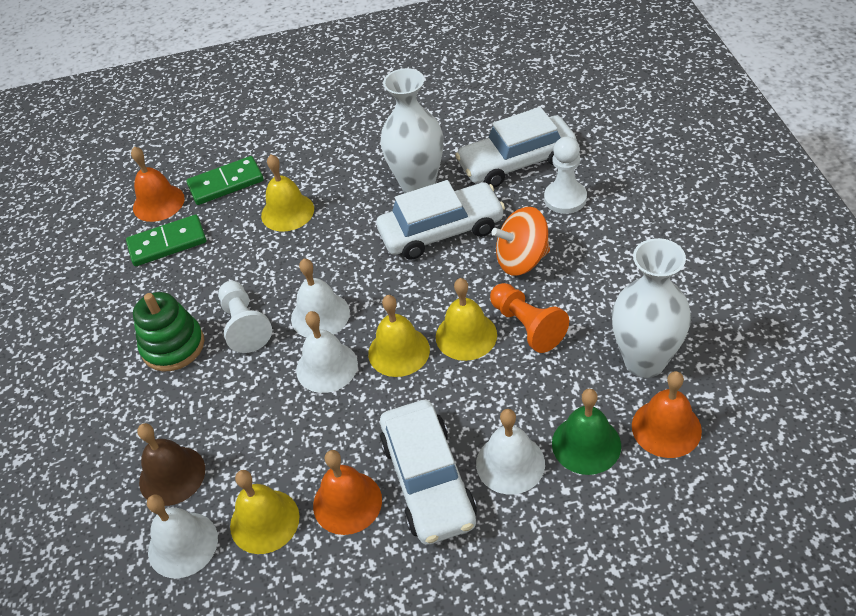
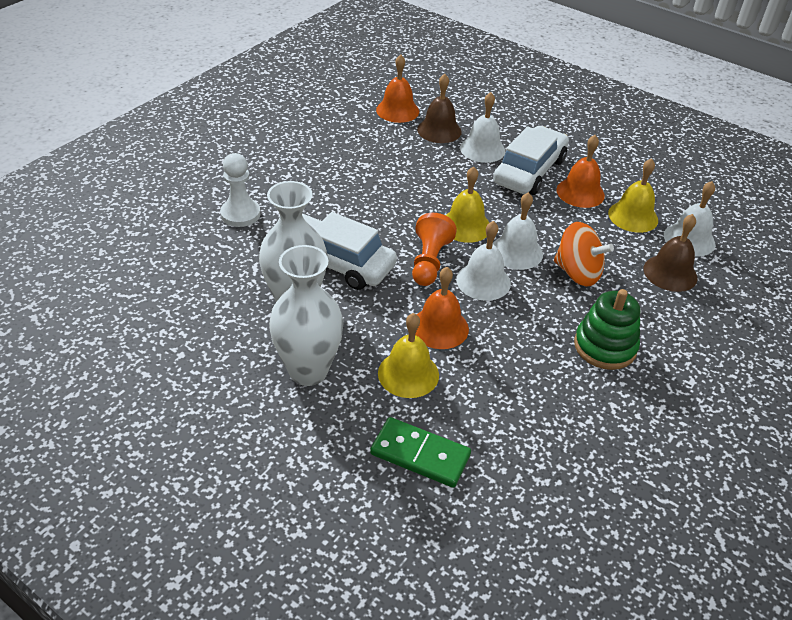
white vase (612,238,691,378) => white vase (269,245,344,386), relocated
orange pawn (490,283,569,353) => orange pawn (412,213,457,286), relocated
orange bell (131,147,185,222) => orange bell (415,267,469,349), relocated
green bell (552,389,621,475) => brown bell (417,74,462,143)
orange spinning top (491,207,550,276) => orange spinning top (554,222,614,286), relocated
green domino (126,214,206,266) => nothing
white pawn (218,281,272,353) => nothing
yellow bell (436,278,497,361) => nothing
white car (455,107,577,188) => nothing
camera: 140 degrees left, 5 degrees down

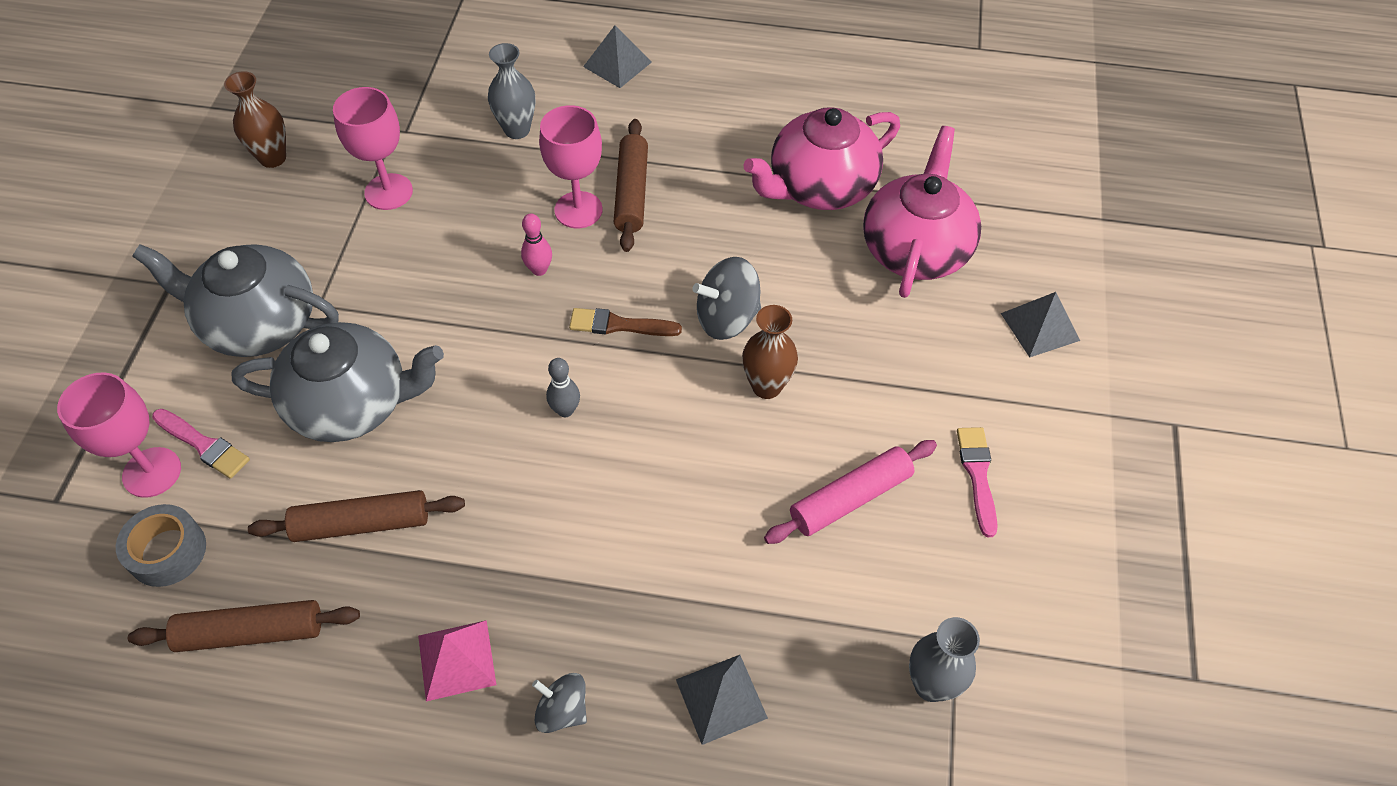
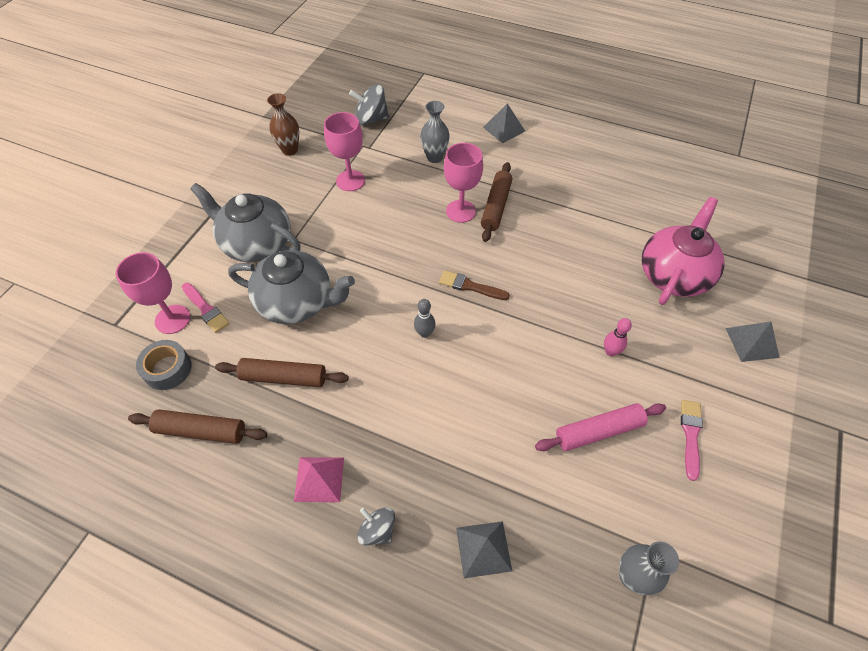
grey spinning top (692,257,761,340) => grey spinning top (349,84,389,125), relocated
pink bowling pin (521,213,552,276) => pink bowling pin (604,318,632,357), relocated
brown vase (742,305,798,399) => nothing
pink teapot (743,107,900,210) => nothing
camera: 15 degrees right, 0 degrees up

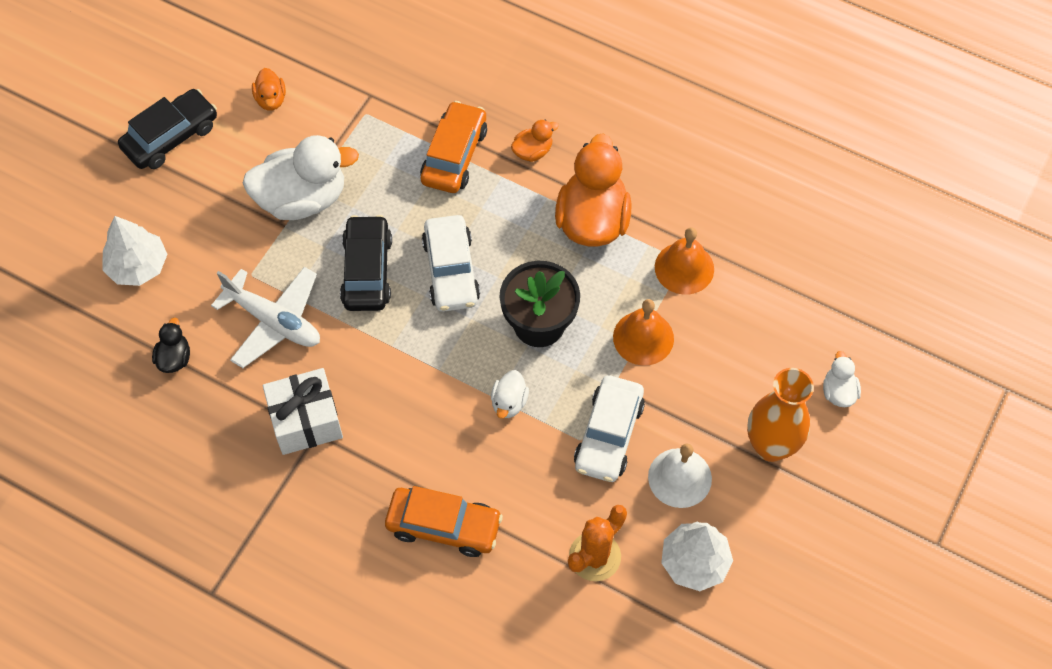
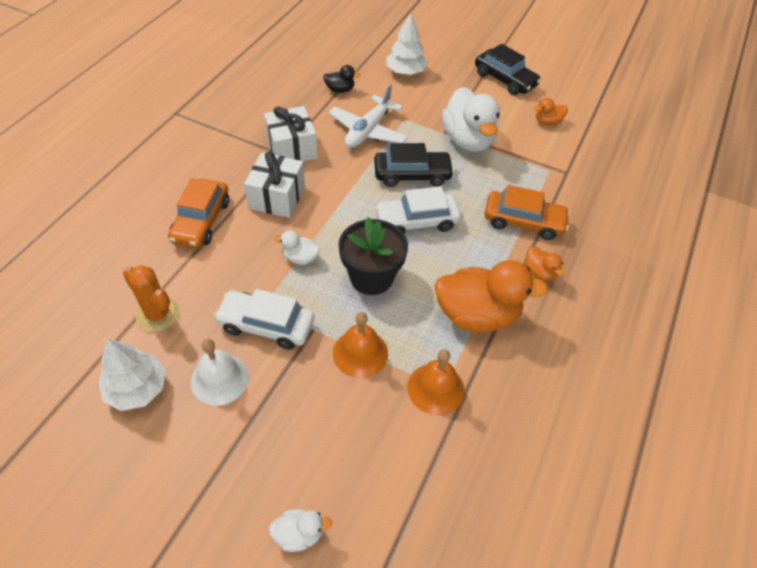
nothing => white gift (244,151,305,218)
orange vase (747,368,814,462) => nothing
camera: 85 degrees right, 10 degrees down

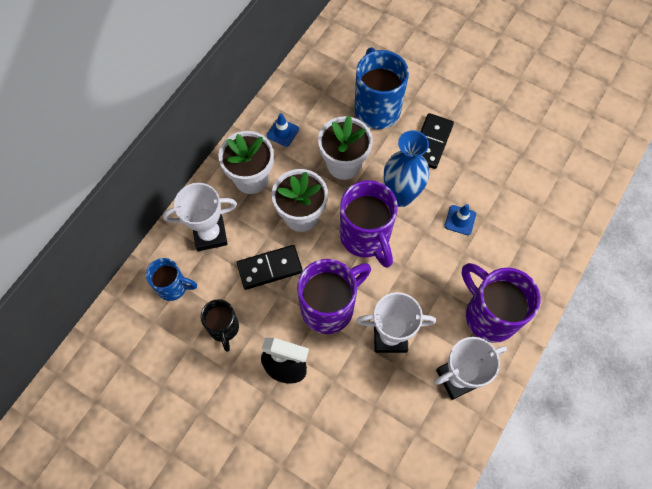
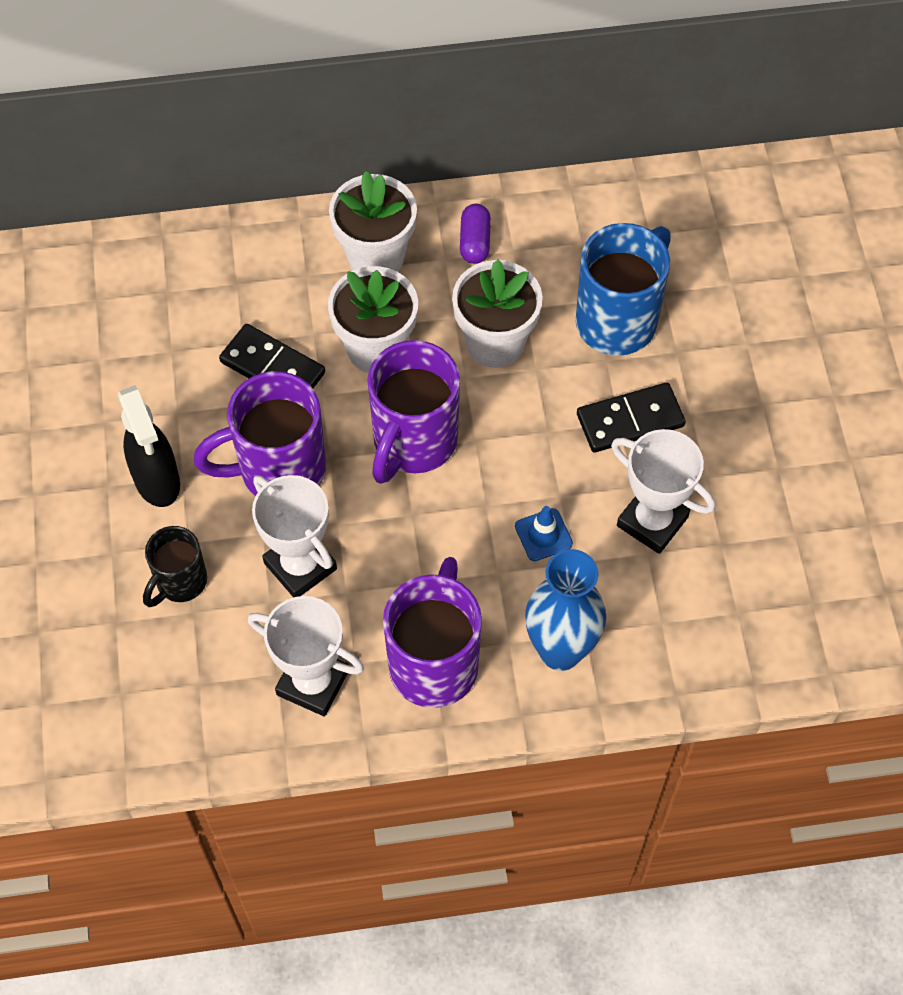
black mug (200,299,239,352) => black mug (143,526,207,607), relocated
purple mug (297,259,371,334) => purple mug (193,371,326,496), 150 degrees clockwise
blue traffic cone (267,113,299,147) => purple capsule (460,204,491,264)
blue vase (384,130,429,207) => blue vase (525,549,606,671), relocated
white trophy (163,183,237,251) => white trophy (611,429,715,554), relocated
blue mug (146,258,197,301) => nothing
camera: 50 degrees right, 5 degrees down

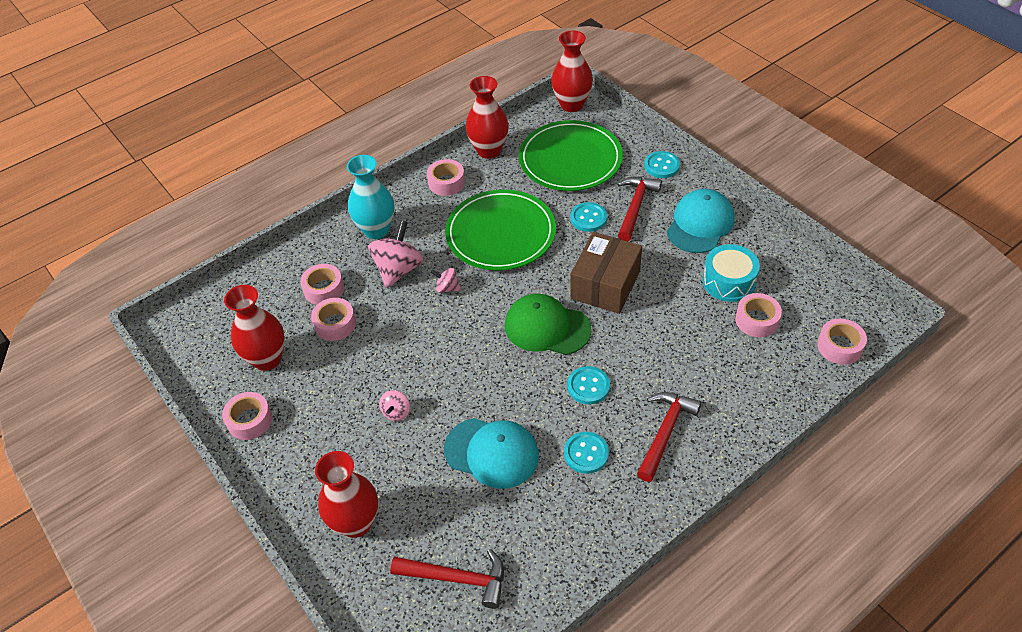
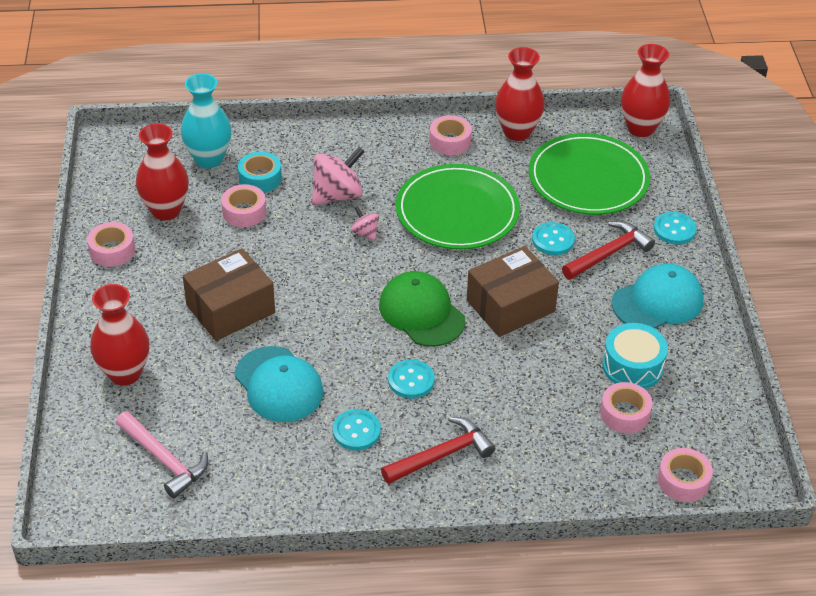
red hammer (390,549,504,609) => pink hammer (116,411,208,499)
turquoise vase (347,155,394,239) => turquoise vase (181,73,232,168), relocated
pink spinning top (379,390,410,421) => brown box (183,248,275,341)
pink tape (300,264,344,305) => turquoise tape (238,152,282,193)
camera: 30 degrees right, 5 degrees down

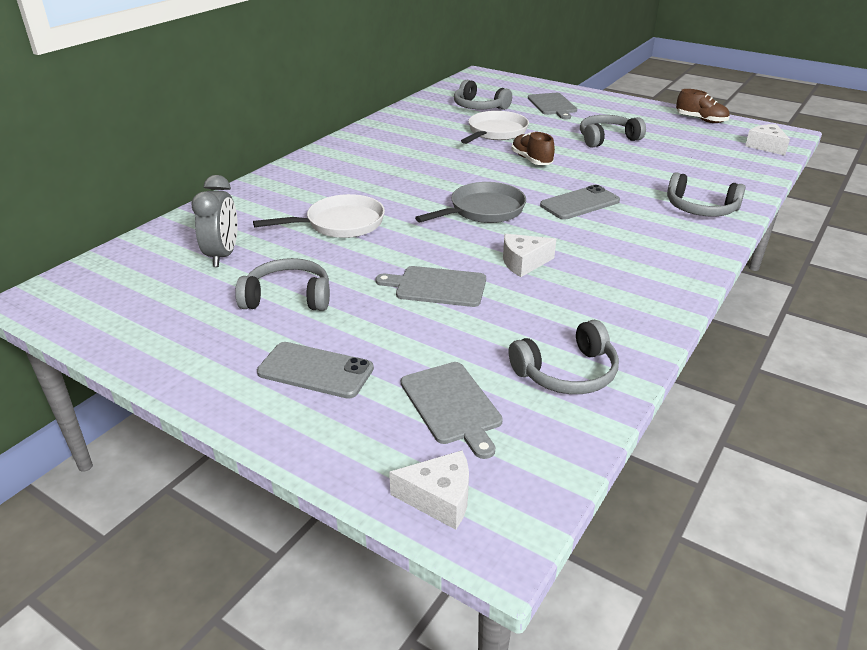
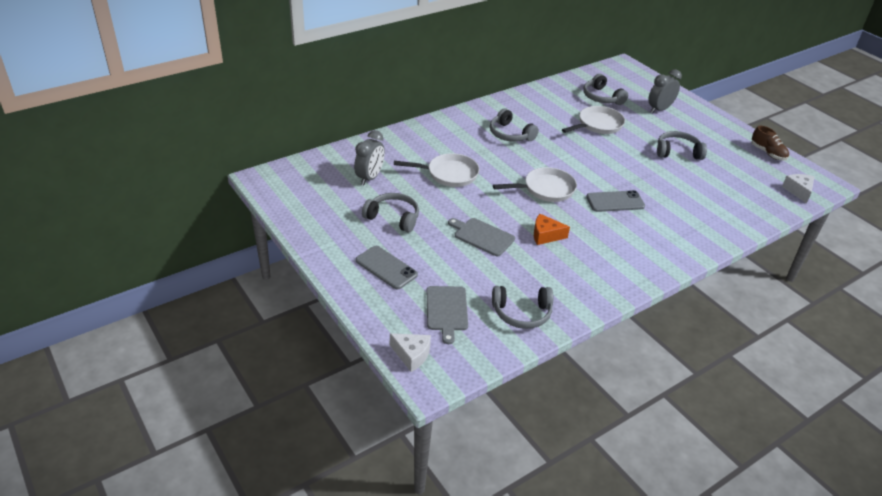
grey headphones (667,172,746,217) => grey headphones (490,108,539,142), relocated
grey pan (415,182,526,223) => white pan (493,167,577,202)
white cheese (503,234,556,277) => orange cheese (534,214,570,245)
grey cutting board (528,93,577,119) => grey clock (648,69,682,113)
brown shoe (511,132,555,165) => nothing
camera: 20 degrees right, 5 degrees up

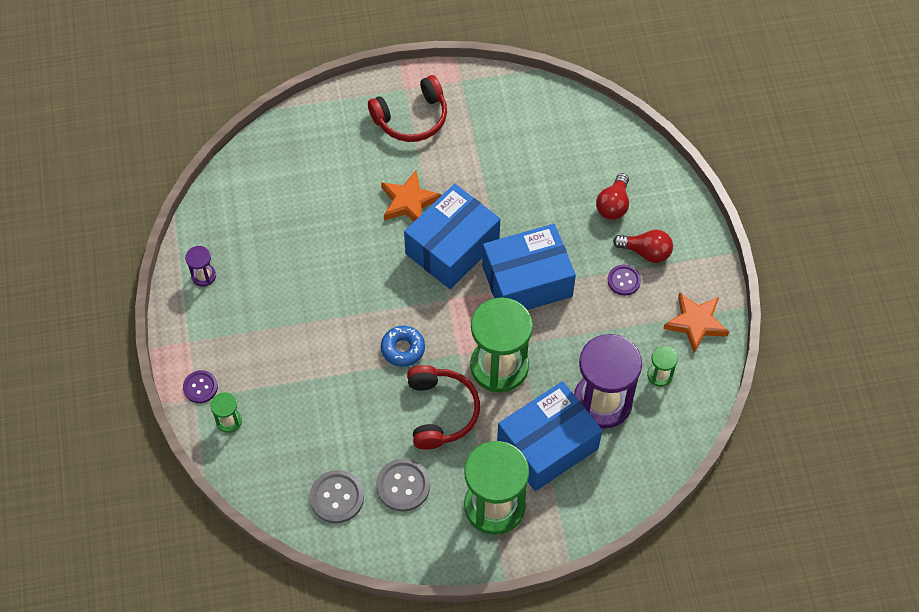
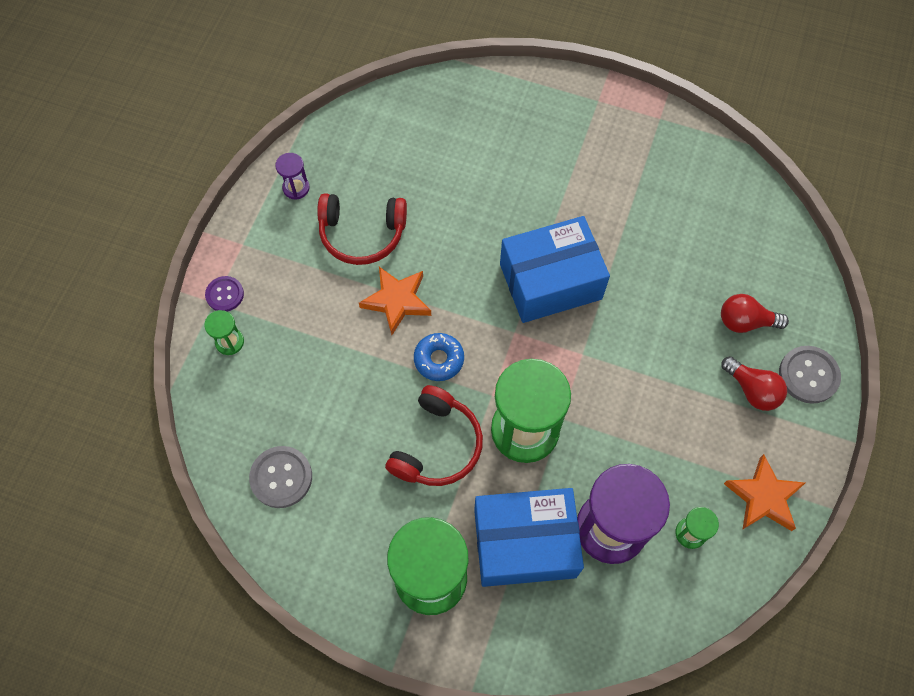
red headphones (368,75,447,142) => red headphones (317,193,407,265), relocated
orange star (381,171,441,221) => orange star (359,267,431,335), relocated
red light bulb (596,173,629,220) => red light bulb (721,294,789,333), 45 degrees clockwise
grey button (376,459,430,512) => grey button (779,346,841,404), relocated
blue box (482,224,576,310) => nothing
purple button (608,265,641,296) => nothing
camera: 30 degrees right, 5 degrees up

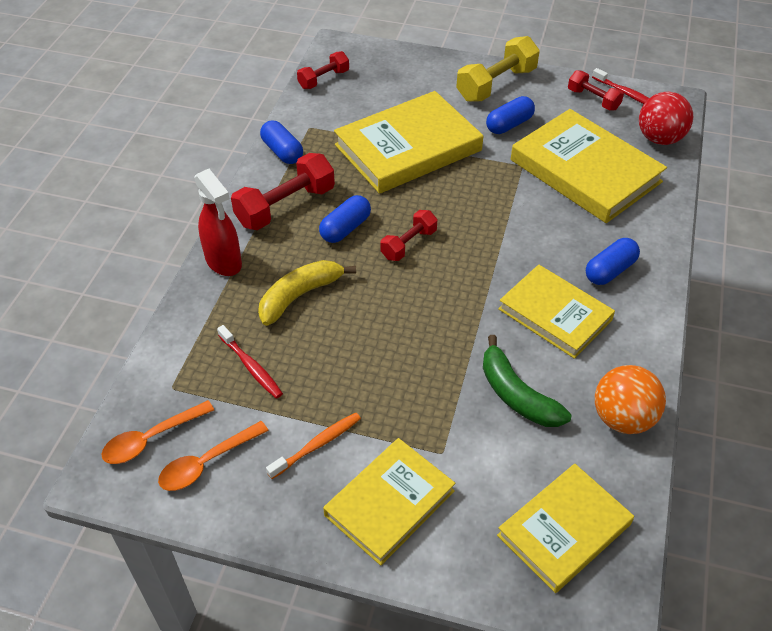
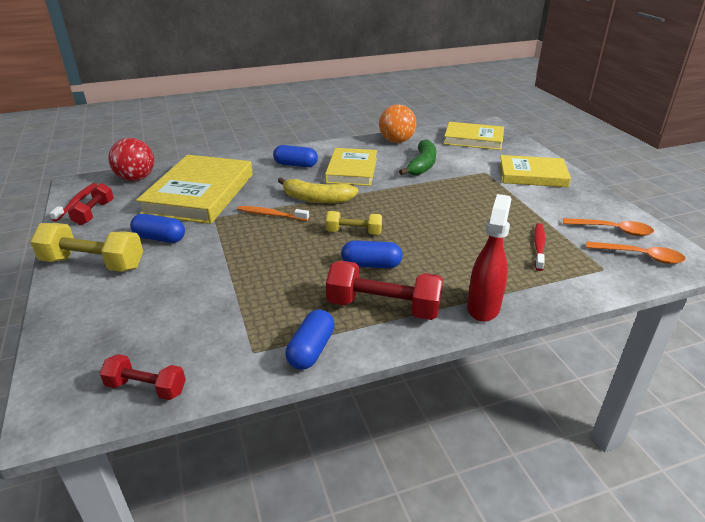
orange toothbrush (266,413,361,479) => orange toothbrush (237,206,309,221), relocated
yellow banana (258,260,356,326) => yellow banana (278,178,358,203), relocated
red dumbbell (380,210,438,261) => yellow dumbbell (326,211,382,235)
yellow book (334,91,483,194) => nothing
camera: 125 degrees left, 15 degrees down

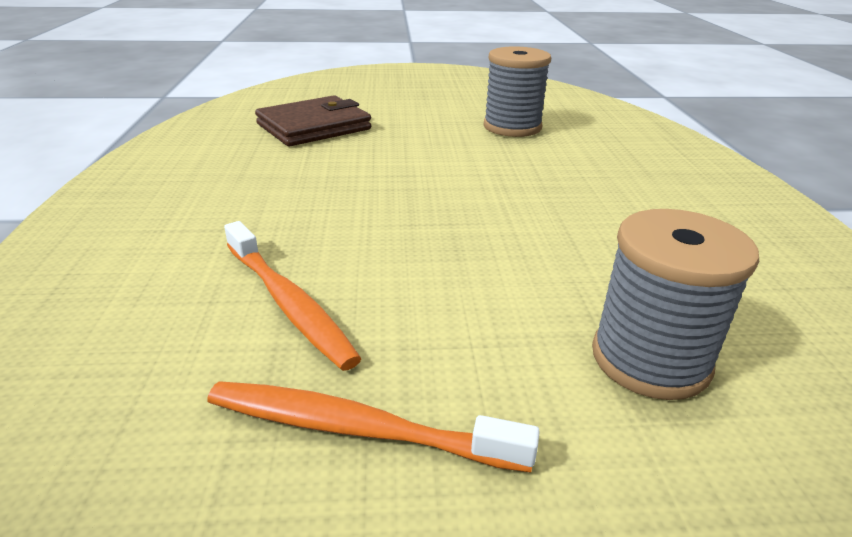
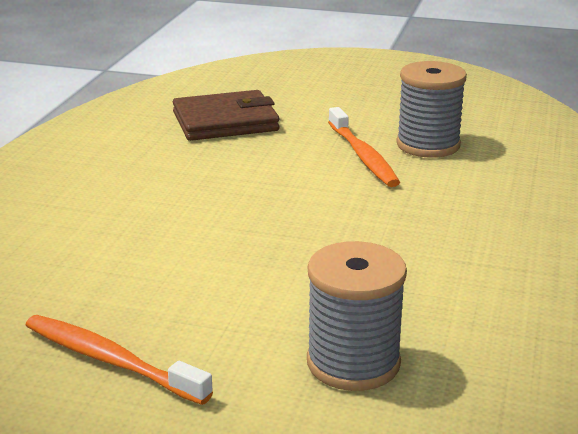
orange toothbrush (224,221,362,371) => orange toothbrush (328,107,400,187), relocated
camera: 20 degrees right, 5 degrees down

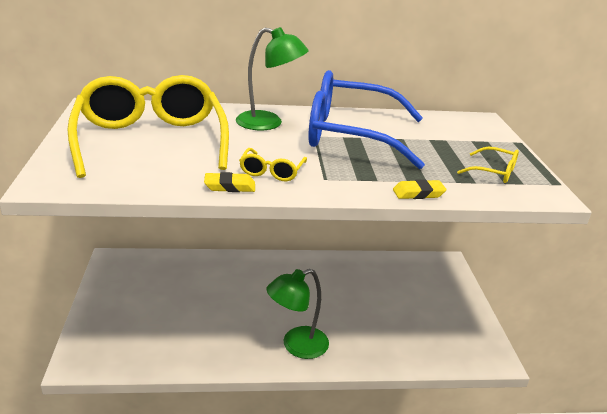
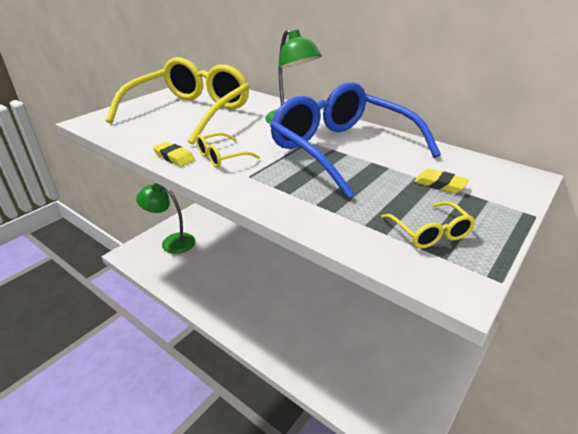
green lamp (266,269,329,359) => green lamp (136,183,195,254), relocated
yellow eraser (393,179,446,199) => yellow eraser (414,169,469,193), relocated
camera: 45 degrees right, 5 degrees up

